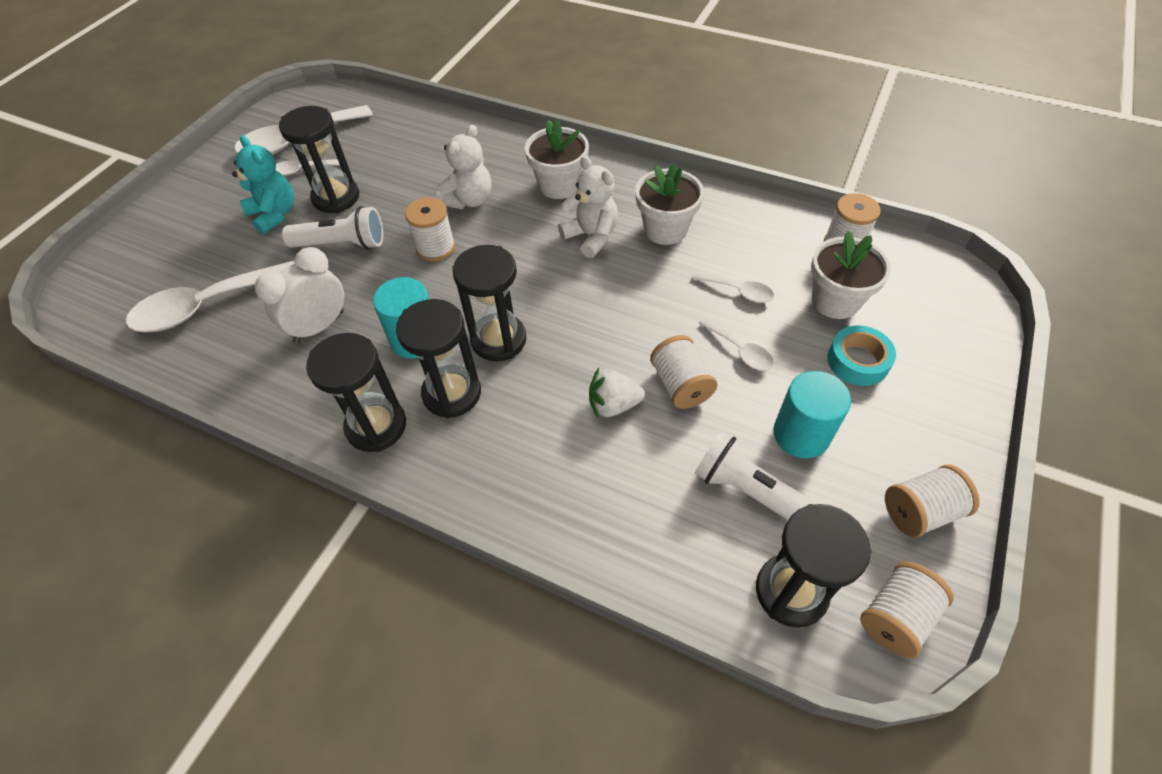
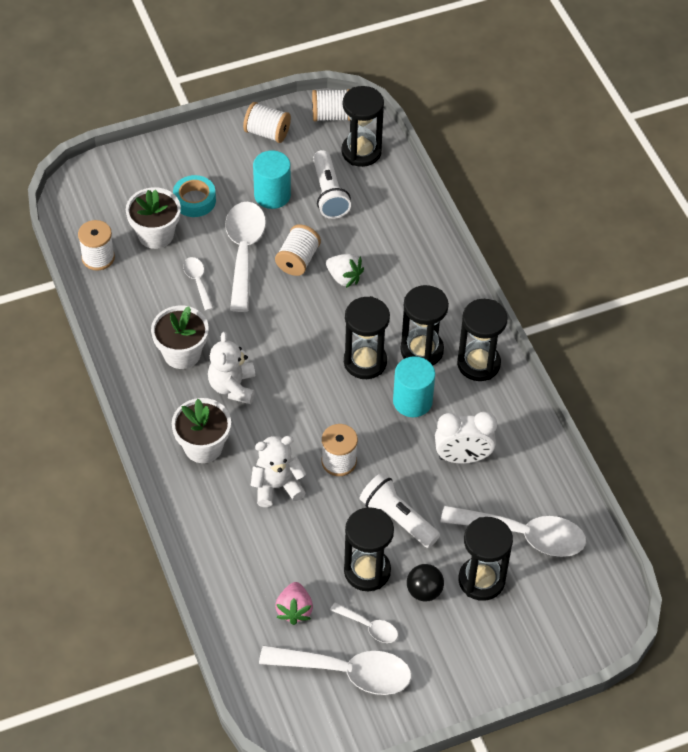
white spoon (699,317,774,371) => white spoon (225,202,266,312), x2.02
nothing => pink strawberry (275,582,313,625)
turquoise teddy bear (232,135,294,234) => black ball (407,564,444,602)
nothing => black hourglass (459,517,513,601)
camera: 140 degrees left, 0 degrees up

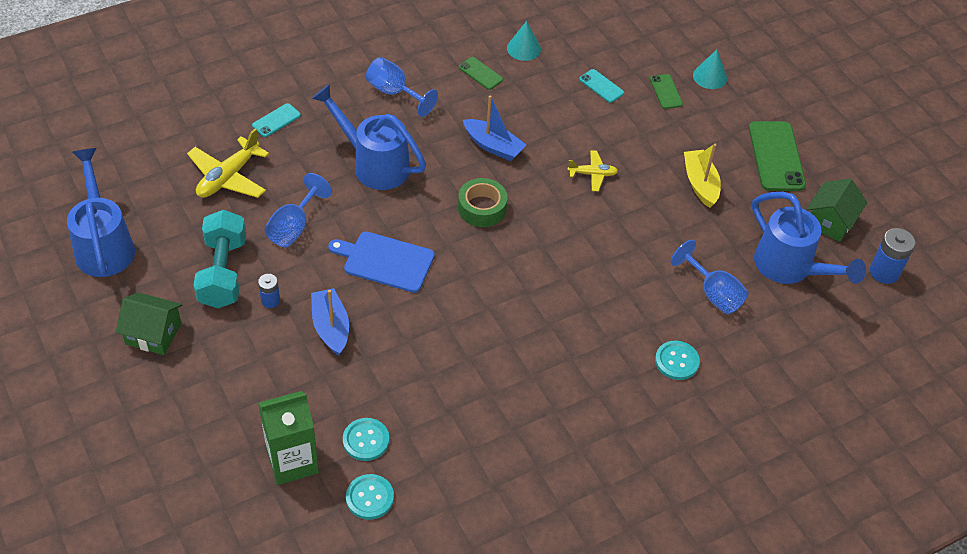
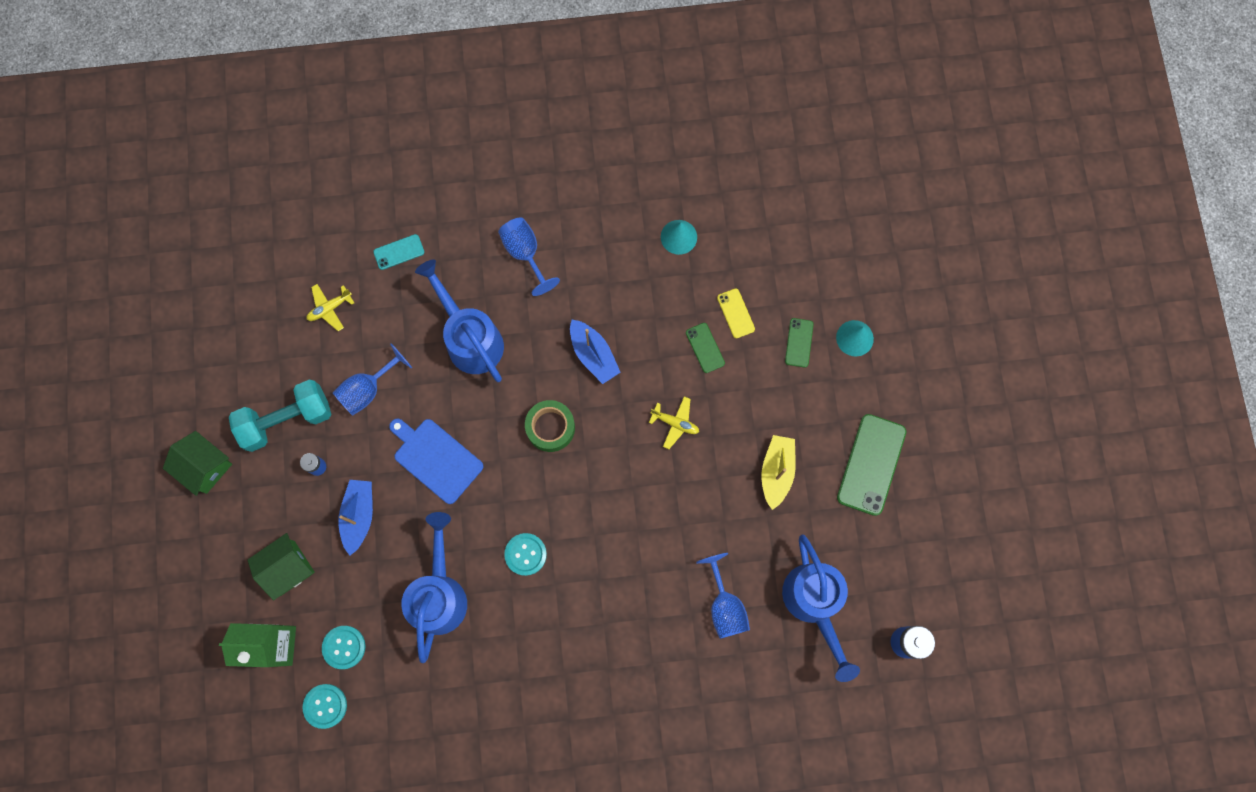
turquoise dumbbell (193,210,246,308) => turquoise dumbbell (229,380,331,452), 45 degrees clockwise
green house (806,178,867,242) => green house (248,533,315,600), relocated
yellow plane (187,129,269,198) => yellow plane (306,284,354,331), x0.58
blue watering can (67,148,135,277) => blue watering can (401,512,467,663), relocated
turquoise button (655,341,700,380) => turquoise button (504,533,547,576), relocated
green phone (459,57,503,90) => green phone (686,323,725,373), relocated
turquoise phone (579,69,624,103) => yellow phone (717,289,755,338)
camera: 25 degrees right, 25 degrees up

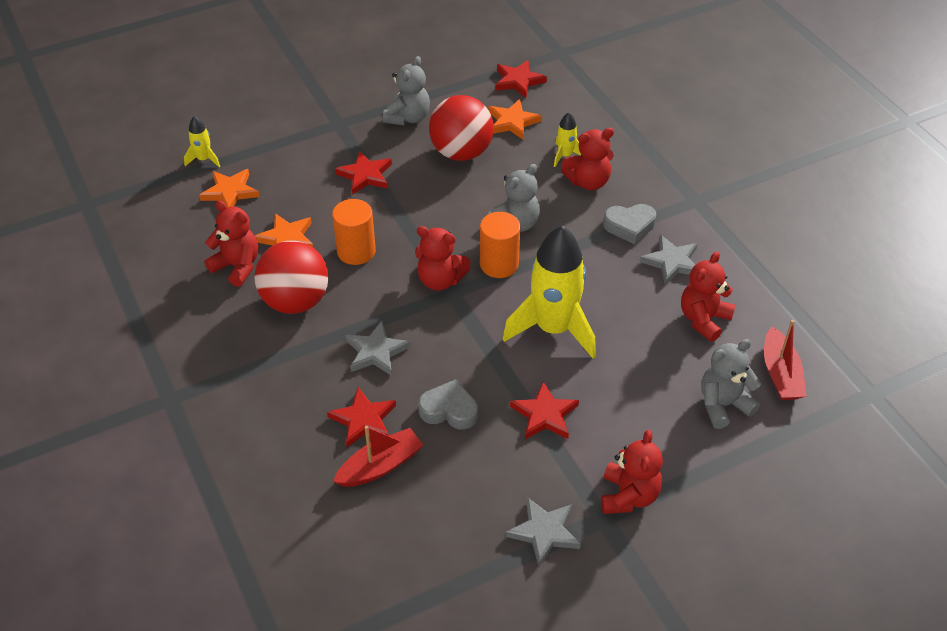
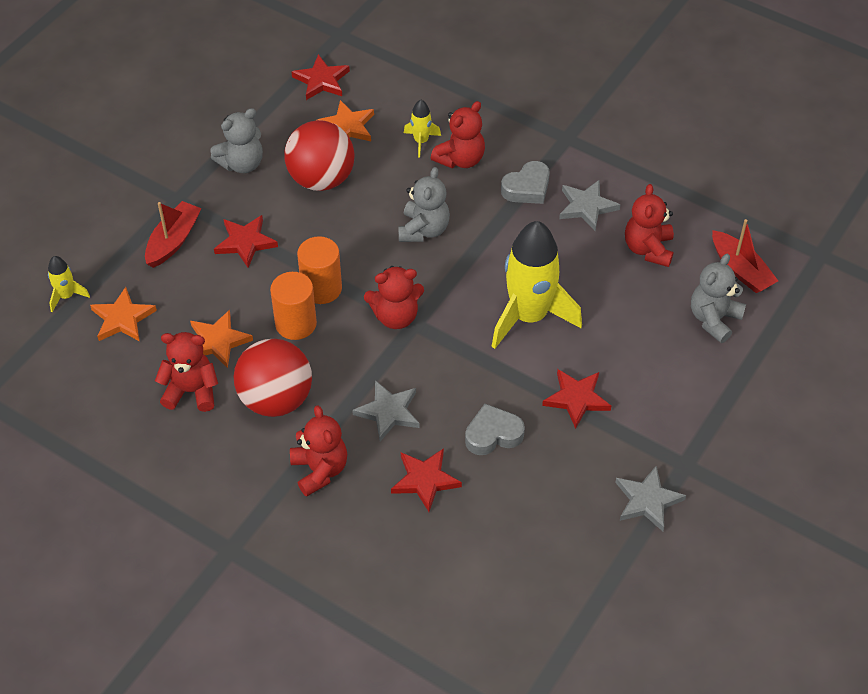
red boat (333,426,423,487) => red boat (145,201,202,268), relocated
grey teddy bear (383,56,430,125) => grey teddy bear (210,108,263,173), 60 degrees clockwise
red teddy bear (601,430,663,514) => red teddy bear (290,405,347,497), relocated
orange cylinder (480,212,520,278) => orange cylinder (297,236,342,304), relocated
camera: 30 degrees left, 5 degrees up

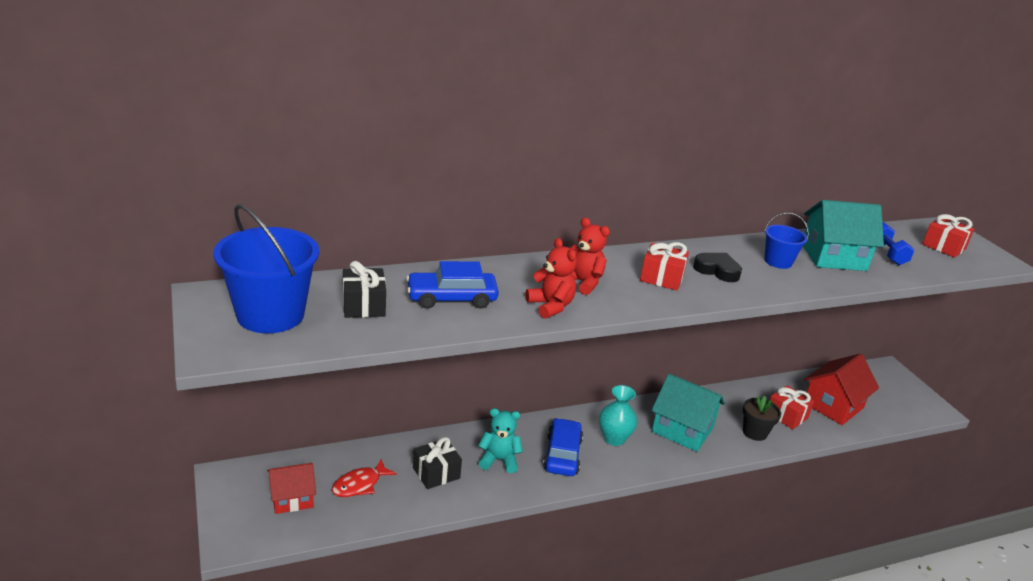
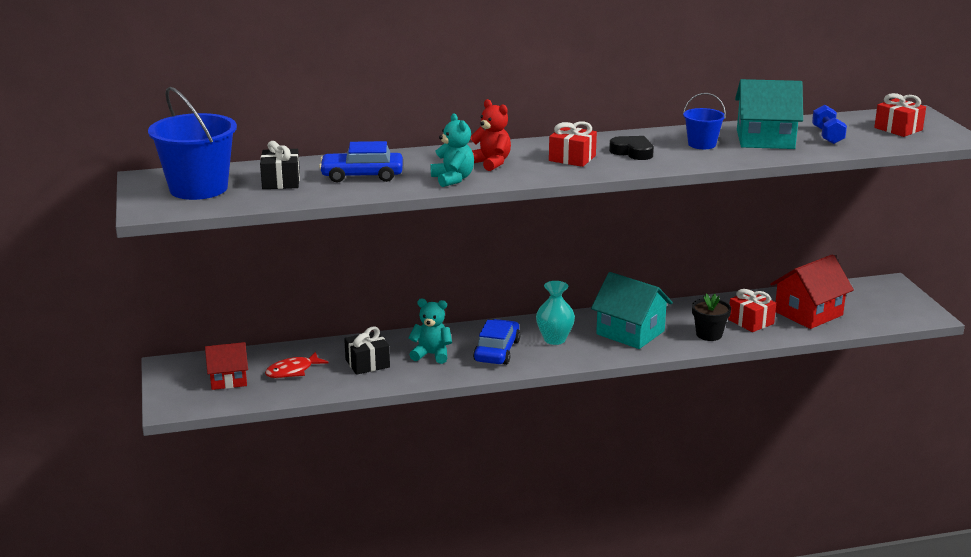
red teddy bear (526,238,577,319) => turquoise teddy bear (431,114,474,187)
camera: 10 degrees right, 5 degrees down

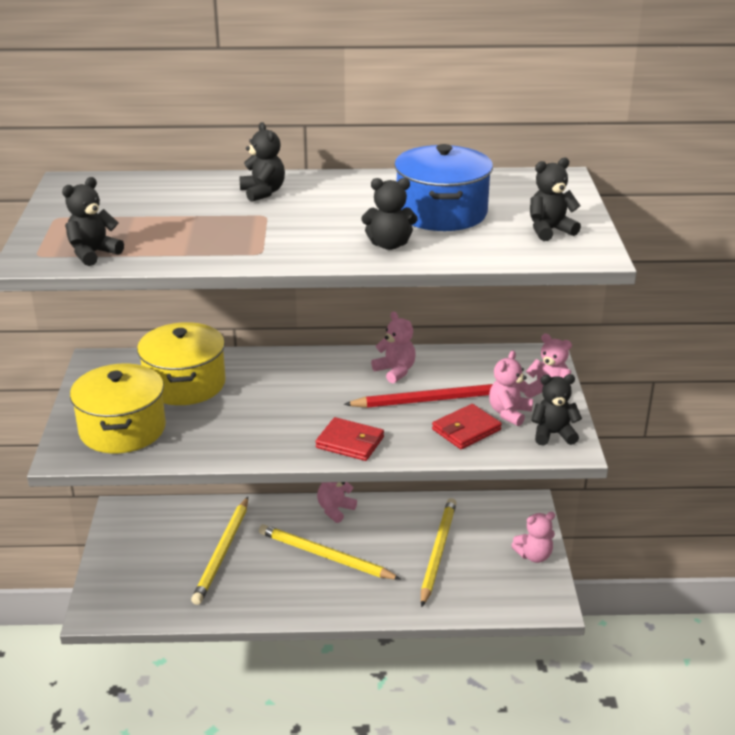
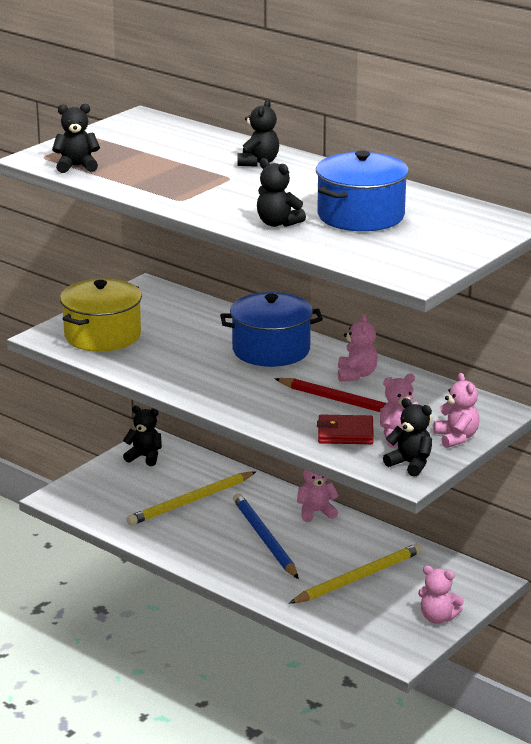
black teddy bear (530,157,581,241) => black teddy bear (123,406,162,466), relocated
nothing => blue pot (220,292,323,367)
yellow pencil (259,524,401,580) => blue pencil (233,493,299,579)
yellow pot (137,322,226,405) => nothing
red wallet (316,417,384,461) => nothing
camera: 40 degrees right, 5 degrees down

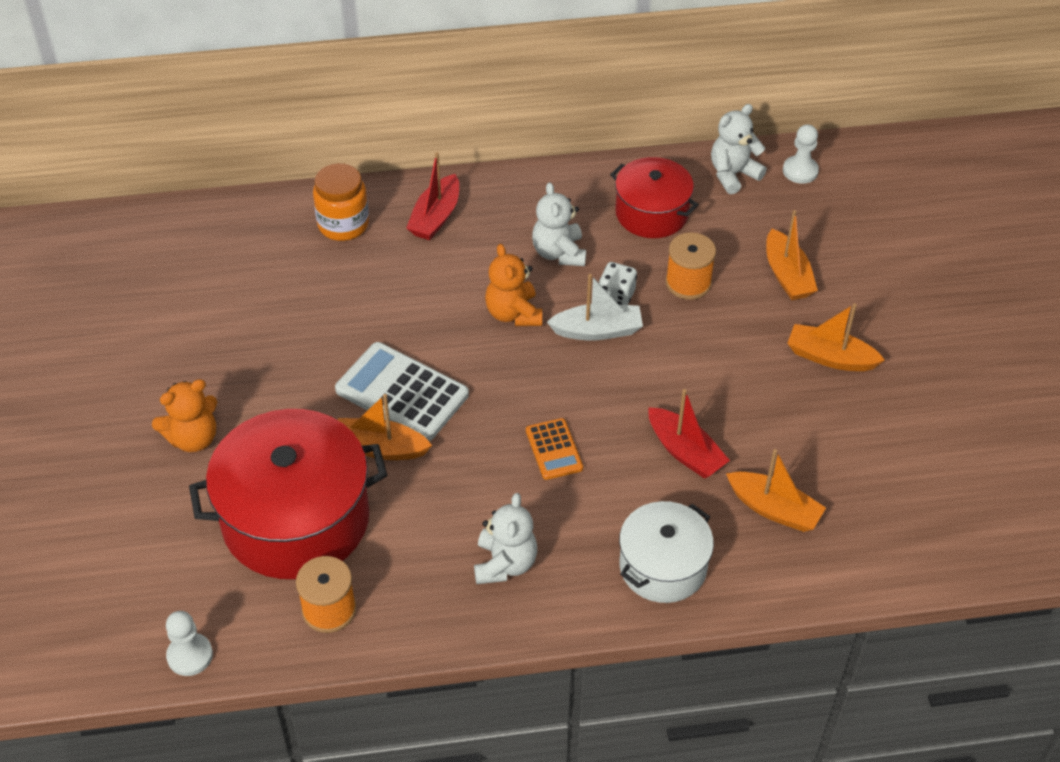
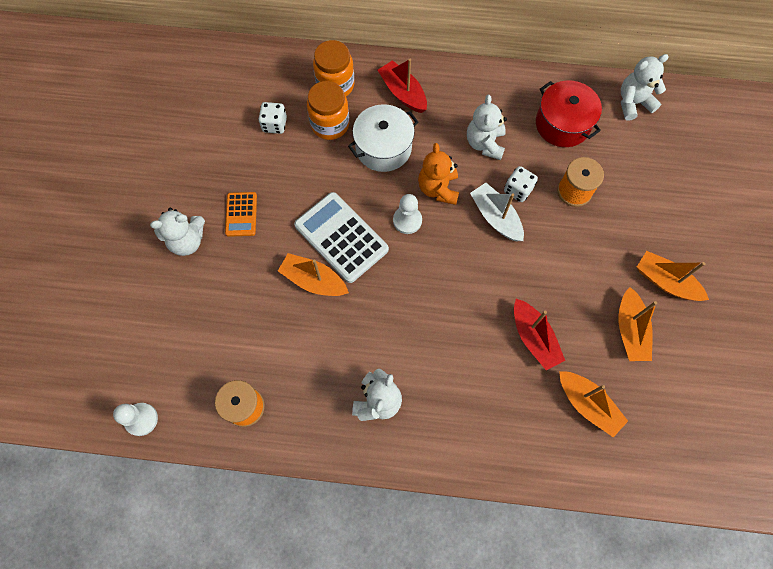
orange teddy bear (152,379,217,452) => white teddy bear (150,208,205,256)
orange calculator (526,418,583,480) => orange calculator (225,192,257,237), relocated
nothing => white dice (258,102,287,134)
nothing => orange jar (307,81,349,140)
white pot (619,501,714,603) => white pot (348,104,418,172), relocated
red boat (406,152,459,240) => red boat (378,59,427,113), 105 degrees clockwise
white pawn (783,124,819,184) => white pawn (393,194,422,234), relocated
white boat (547,274,643,341) => white boat (470,183,524,241), 135 degrees counterclockwise
orange boat (766,210,818,300) => orange boat (618,287,657,361), relocated
red pot (189,409,387,579) => nothing
camera: 15 degrees right, 20 degrees up

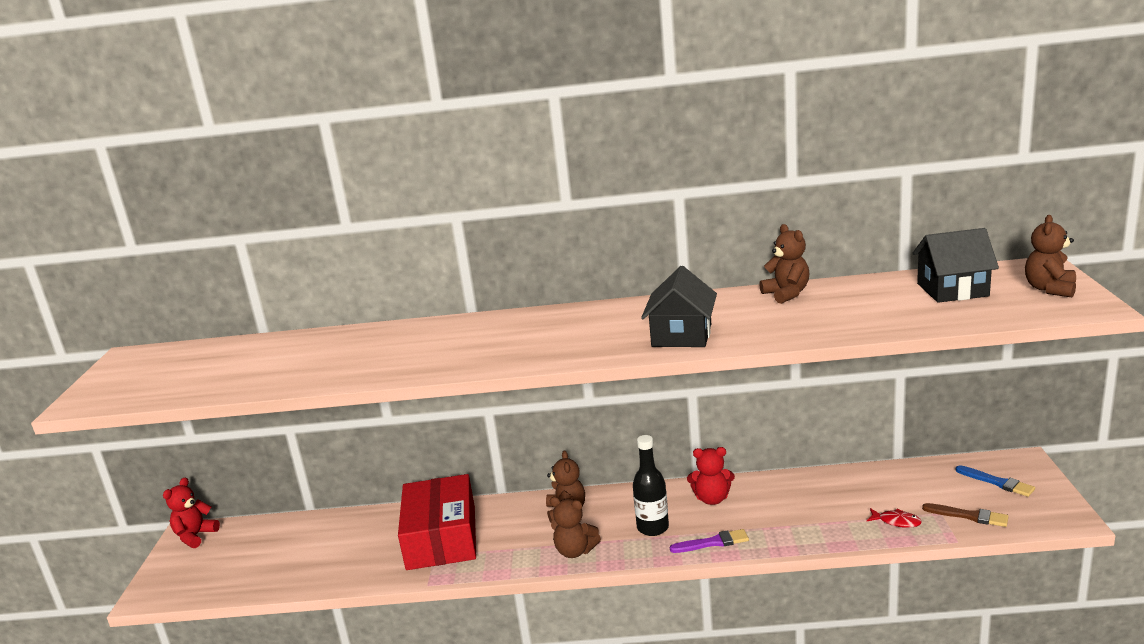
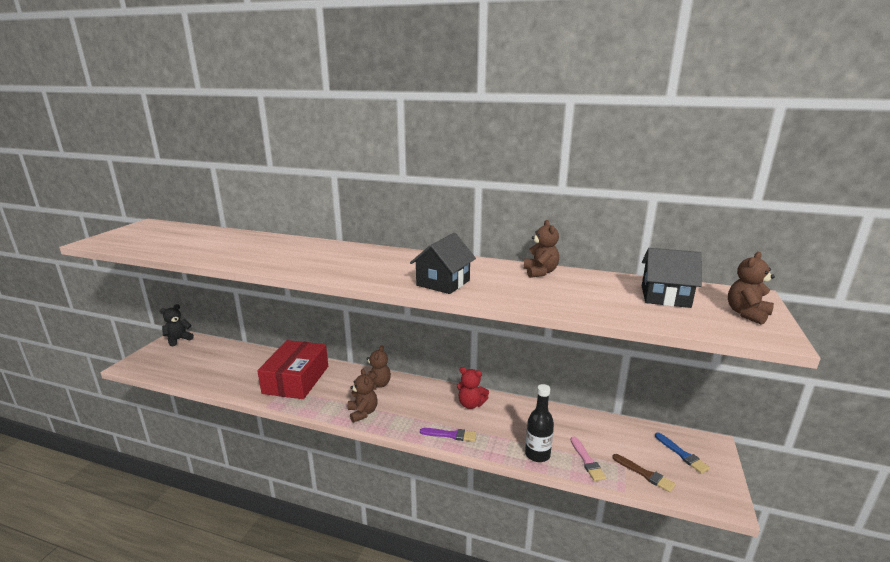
red teddy bear (163,478,220,548) => black teddy bear (160,304,194,347)
brown teddy bear (549,497,601,558) => brown teddy bear (348,369,378,423), 150 degrees counterclockwise
black bottle (633,435,669,536) => black bottle (525,384,554,462), relocated
red fish (867,508,922,528) => pink brush (570,436,606,481)
camera: 15 degrees right, 0 degrees up

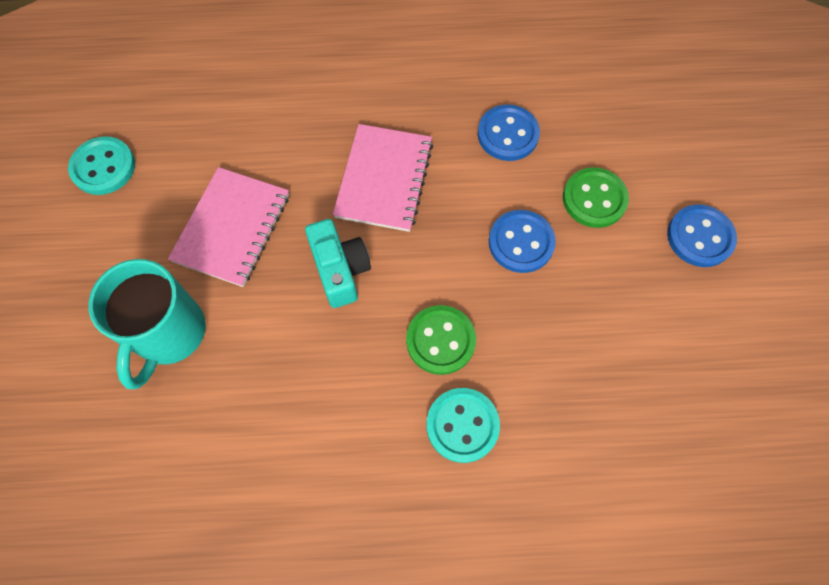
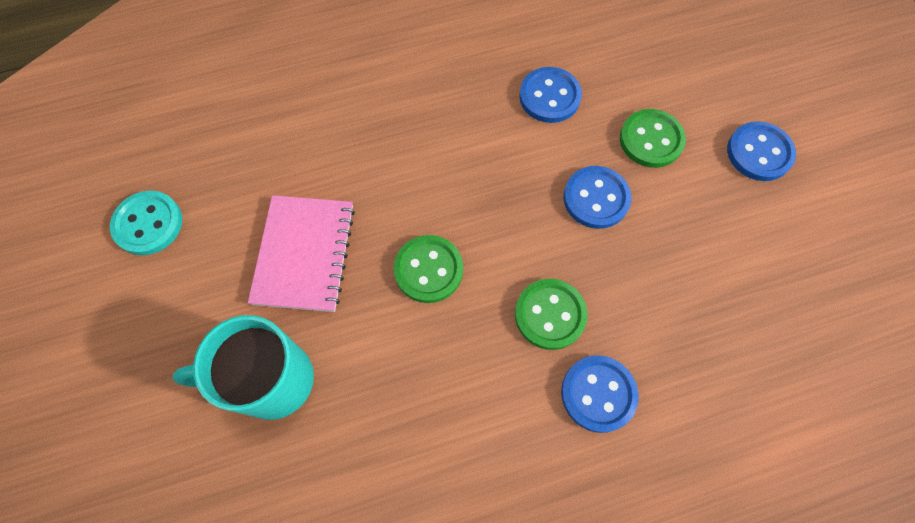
turquoise mug (88,259,206,389) => turquoise mug (172,315,314,420), 90 degrees clockwise
turquoise camera (305,219,371,308) => green button (394,235,463,303)
turquoise button (427,388,500,463) => blue button (561,355,639,433)
pink notebook (333,124,433,232) => nothing
camera: 15 degrees left, 0 degrees up

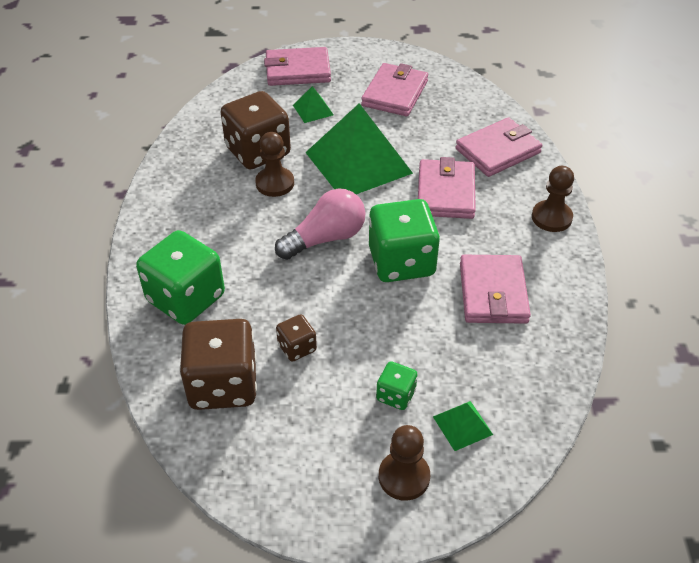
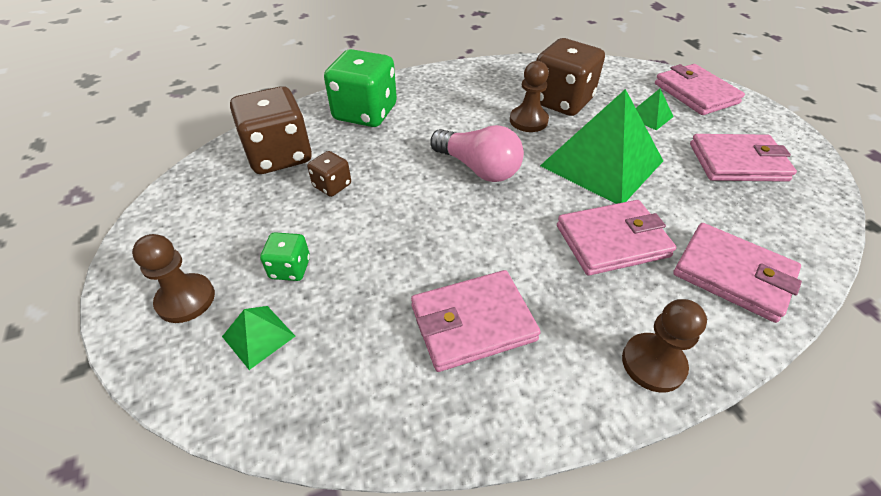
green dice (369,199,440,282) => nothing
camera: 70 degrees right, 0 degrees up

